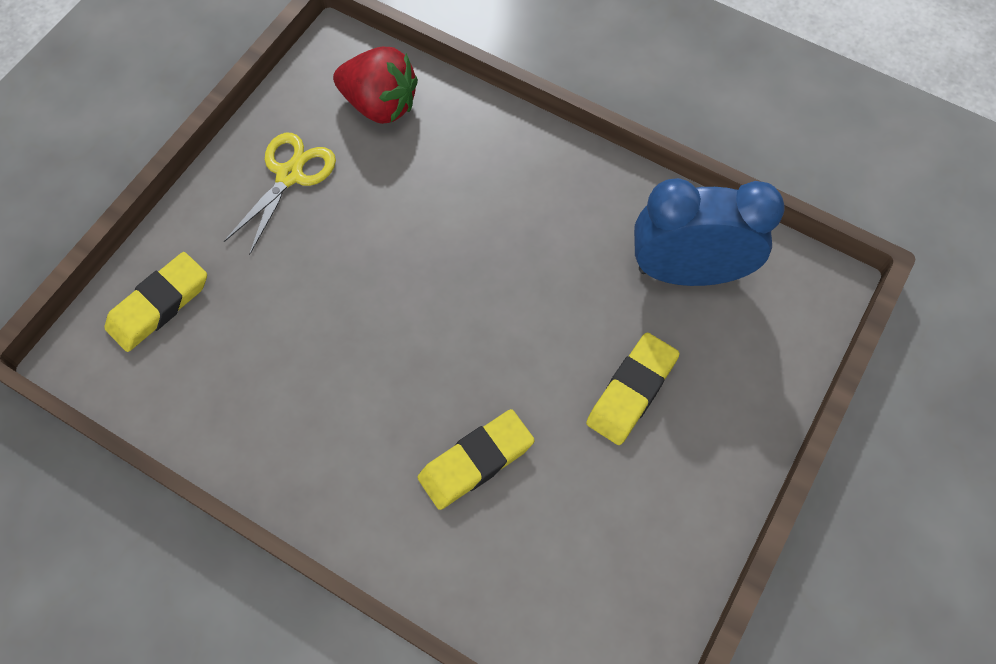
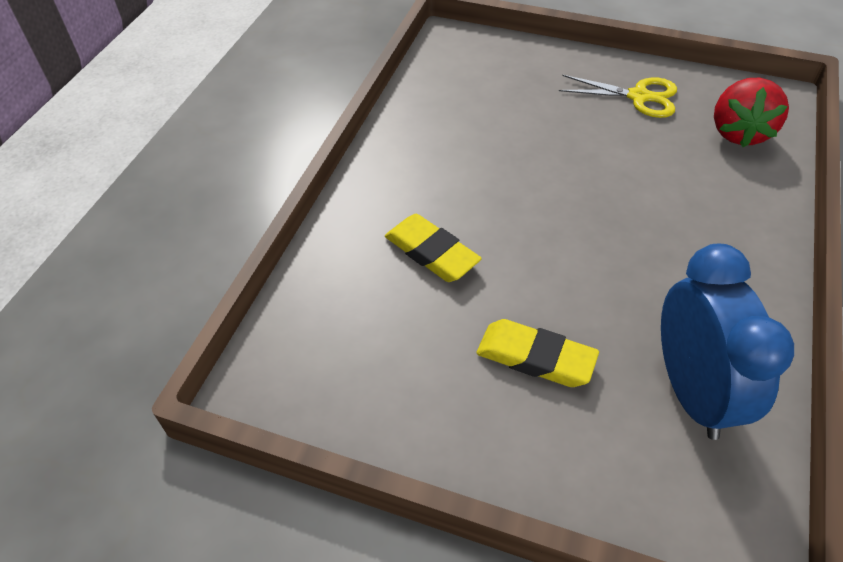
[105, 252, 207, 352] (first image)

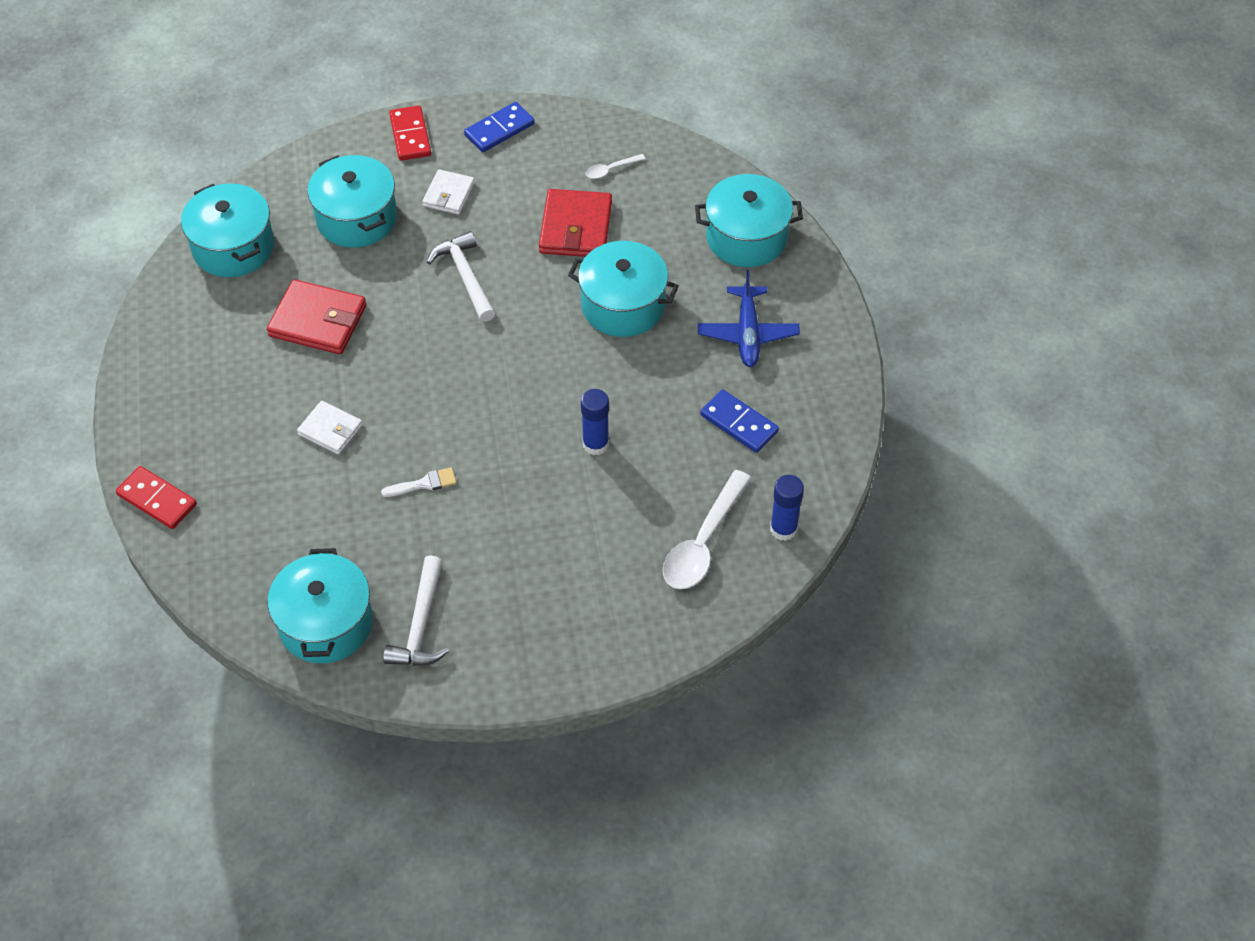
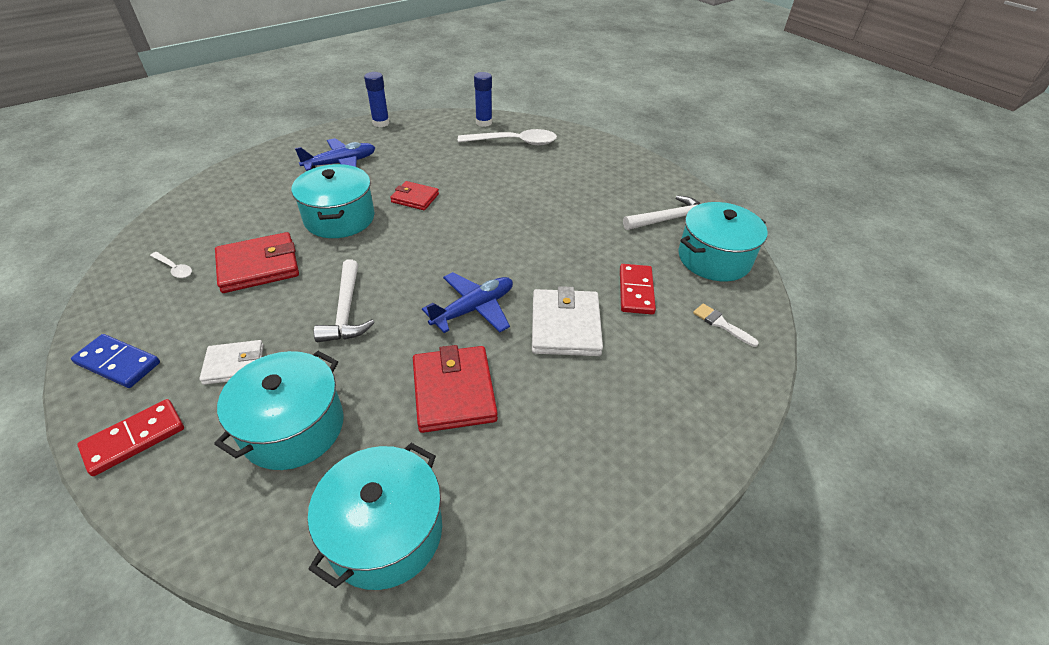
[314, 259, 375, 342]
[364, 72, 390, 127]
[390, 181, 439, 210]
[422, 272, 513, 333]
[532, 286, 603, 356]
[620, 264, 656, 314]
[693, 303, 759, 347]
[695, 174, 803, 267] (first image)
[700, 389, 779, 453] (first image)

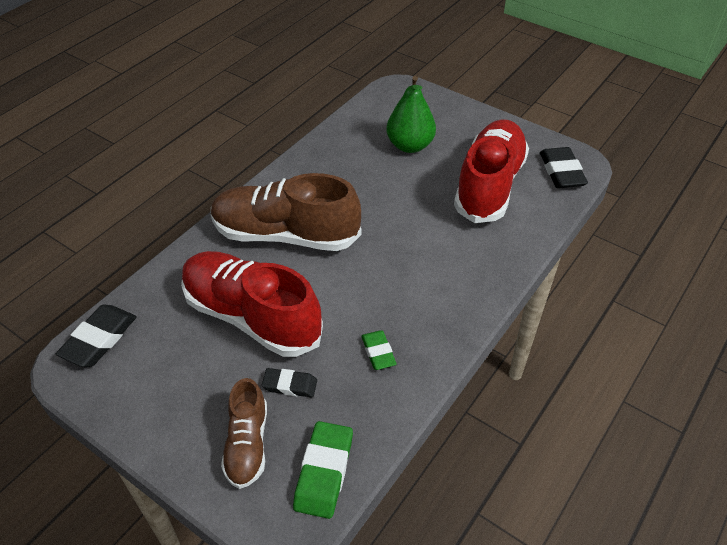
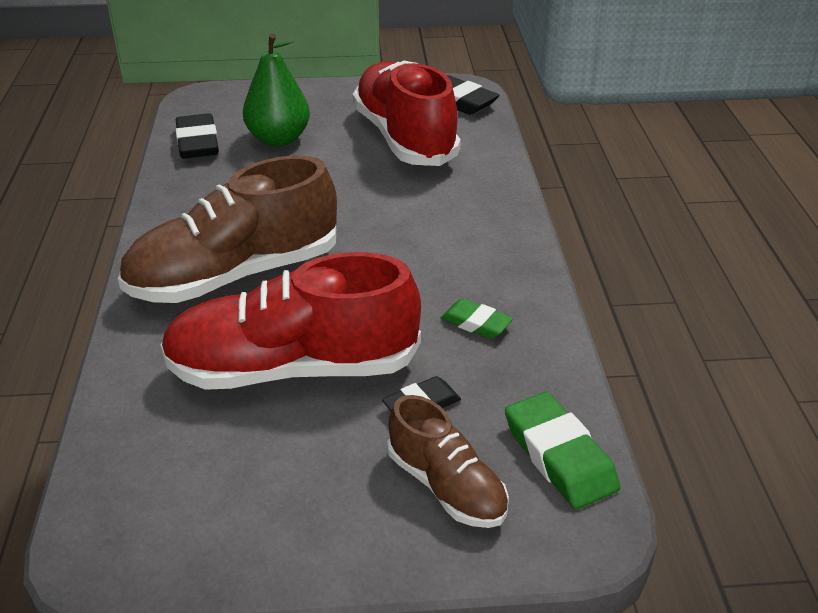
[176, 113, 219, 158]

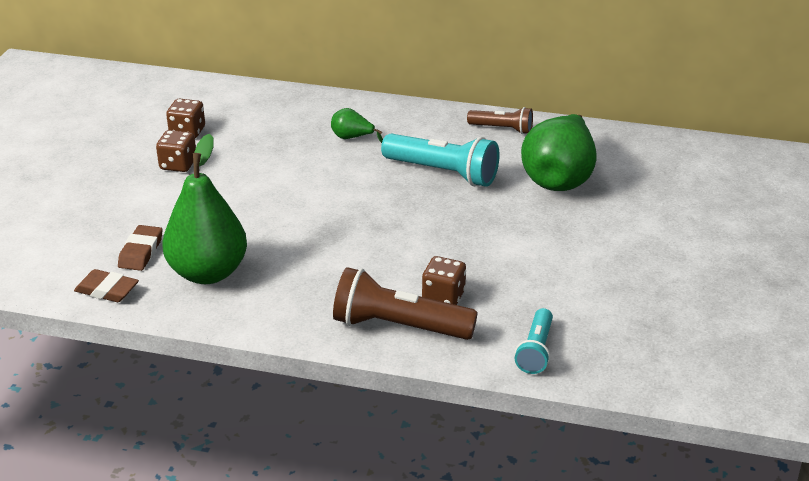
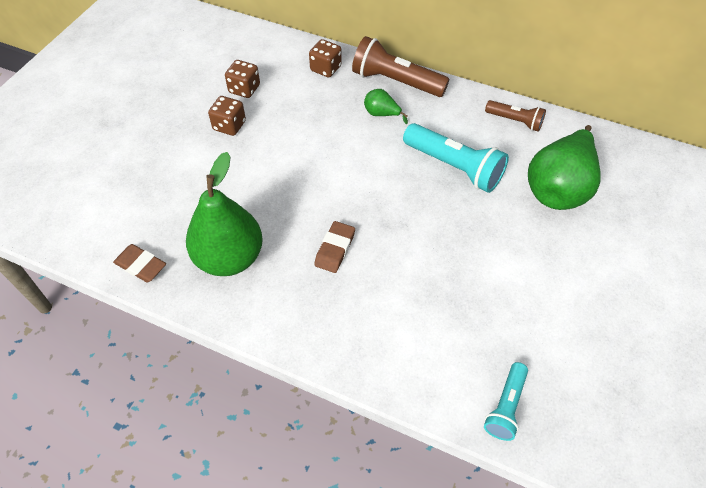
[309, 39, 342, 77]
[314, 221, 355, 273]
[352, 36, 449, 97]

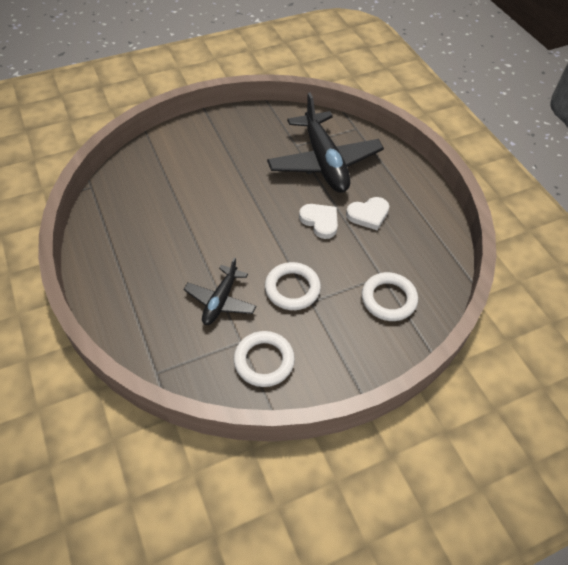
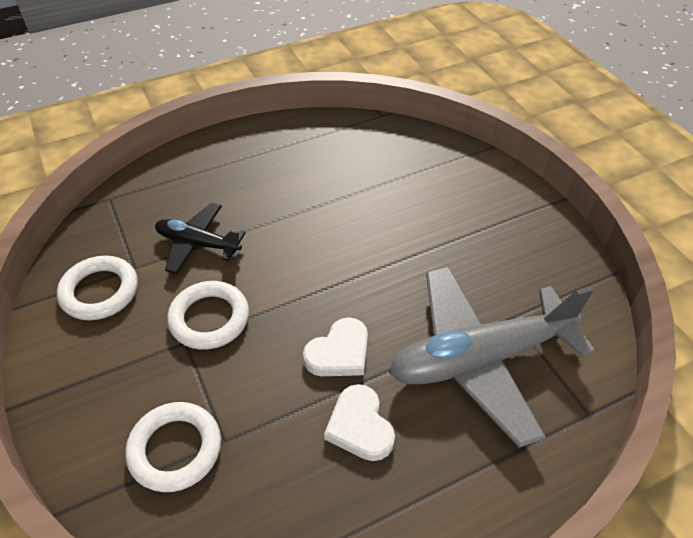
[389, 266, 595, 448]

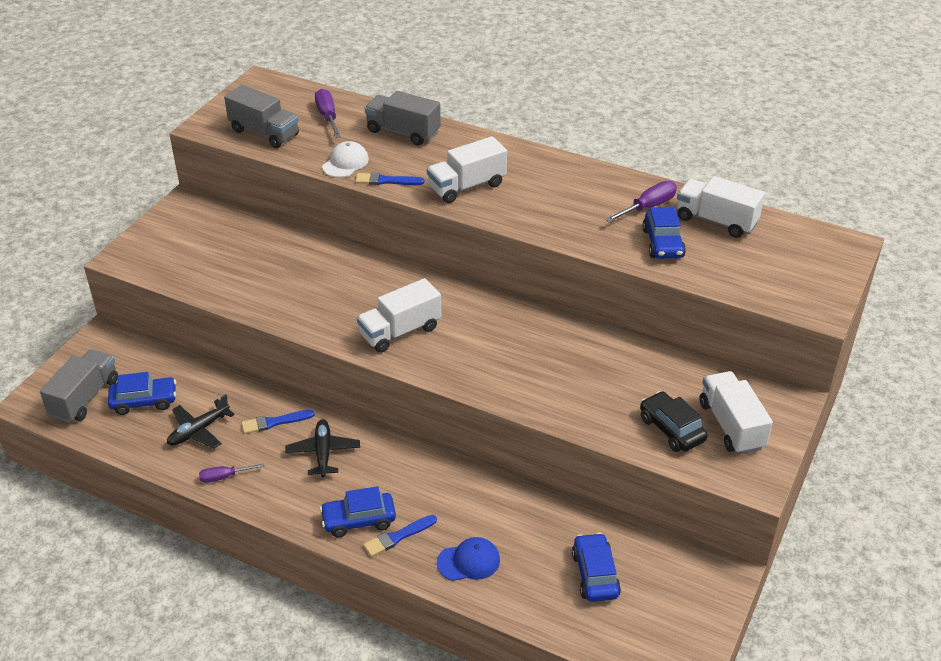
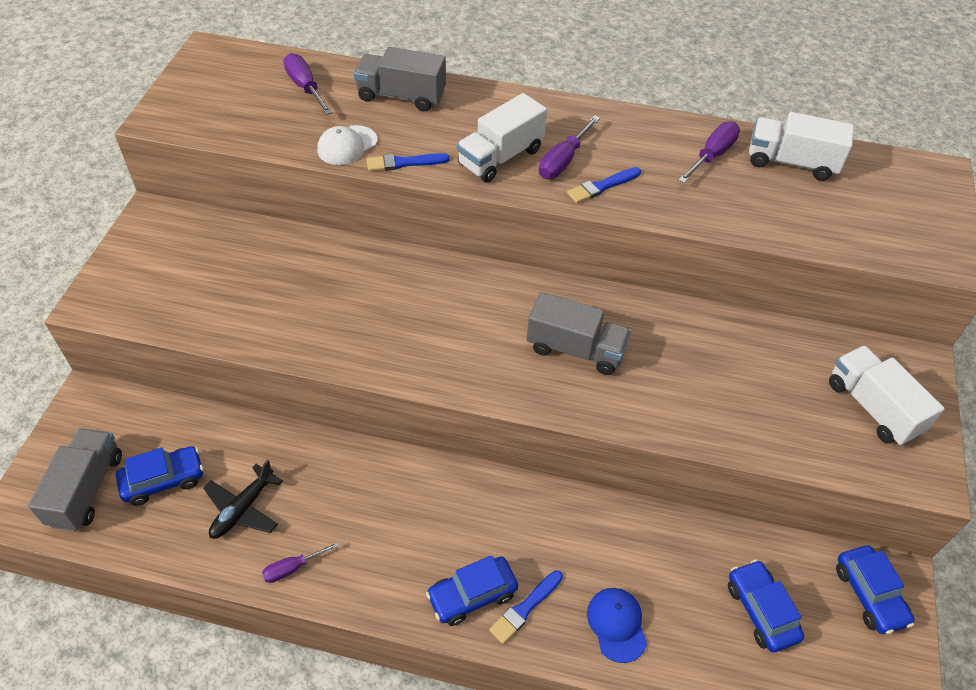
[317, 125, 377, 165]
[526, 292, 631, 375]
[539, 115, 600, 179]
[567, 167, 641, 203]
[587, 588, 647, 663]
[836, 545, 915, 634]
[285, 419, 360, 477] (first image)
[357, 278, 441, 353] (first image)
[640, 391, 708, 452] (first image)

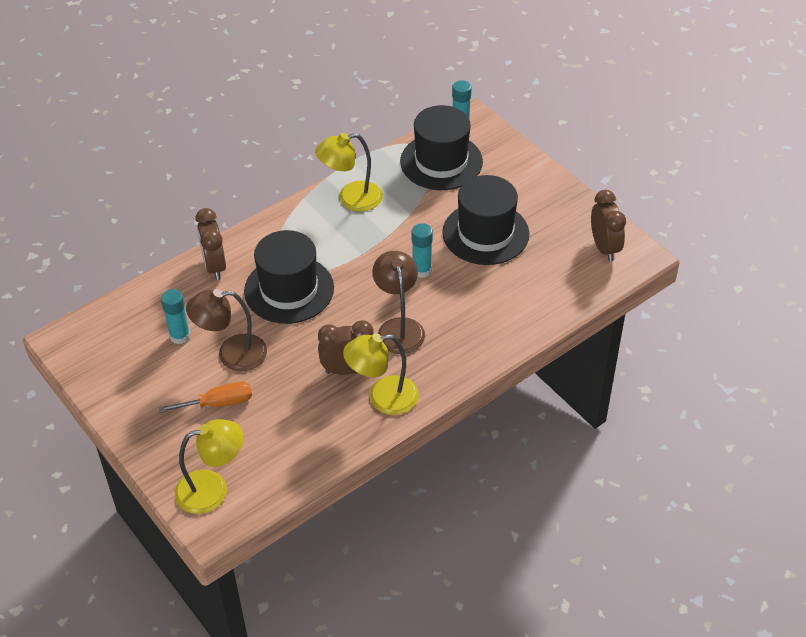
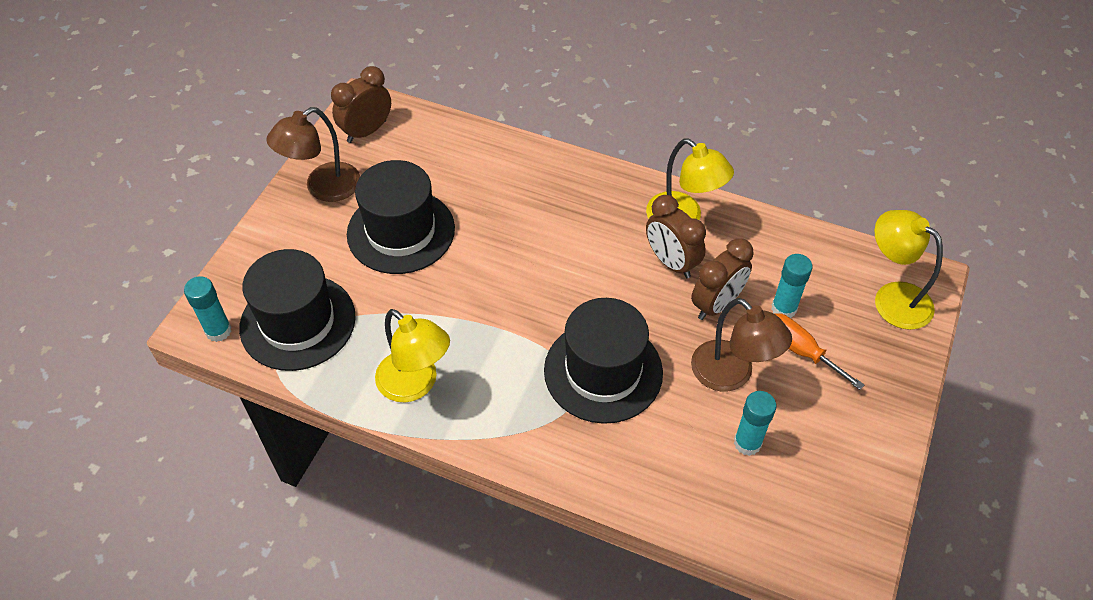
[267, 107, 360, 202]
[691, 238, 754, 320]
[771, 254, 813, 318]

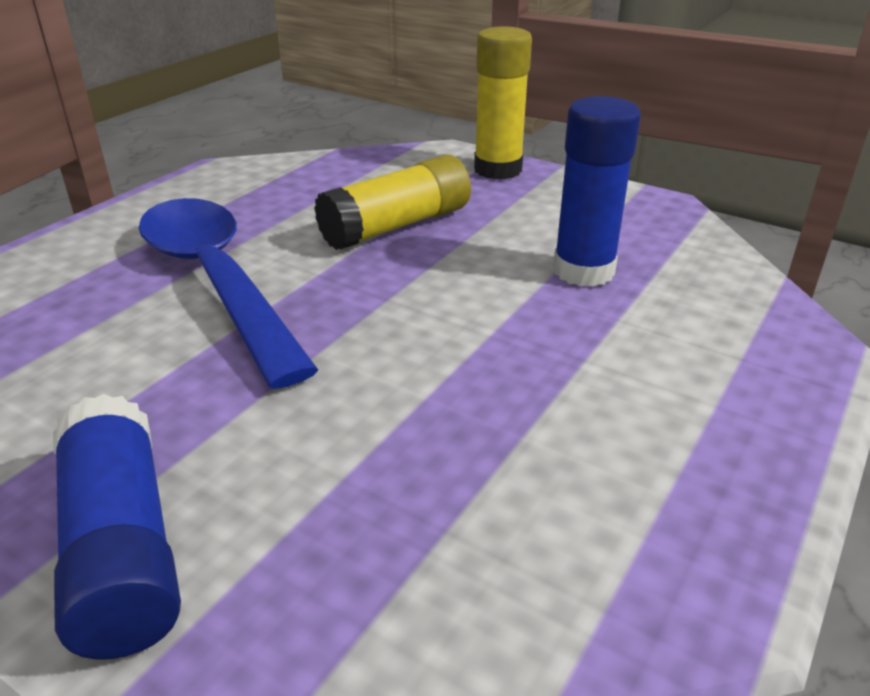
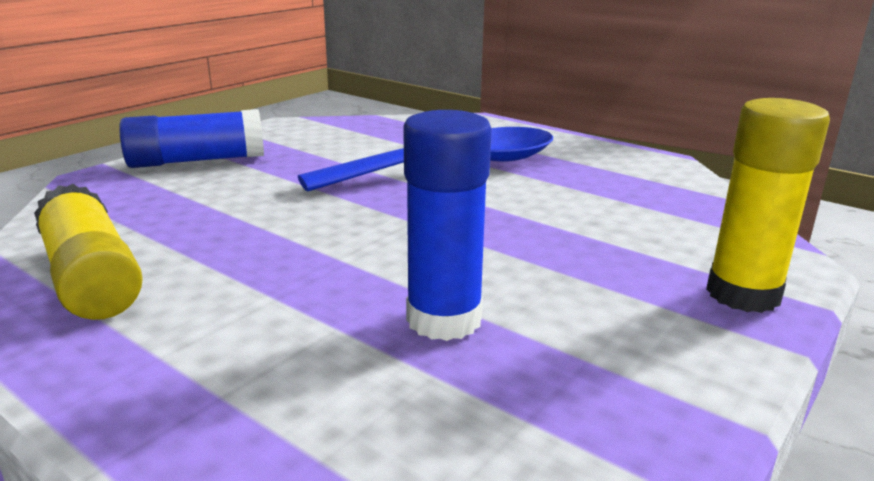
[34, 184, 143, 320]

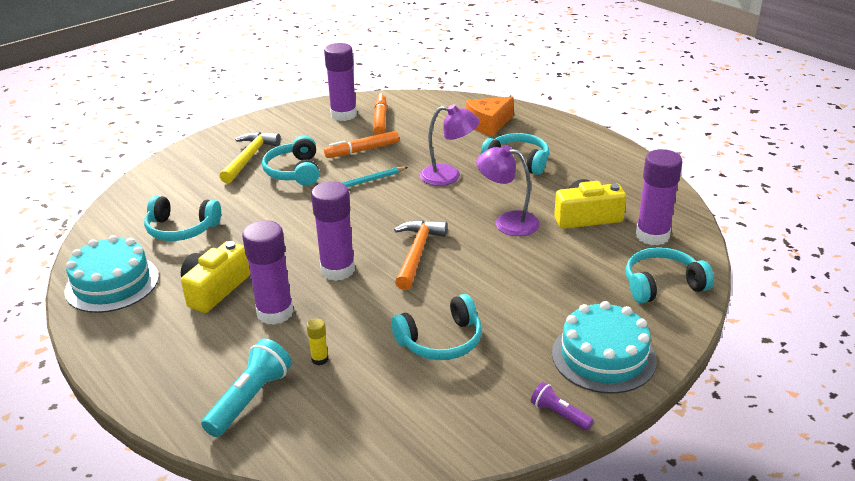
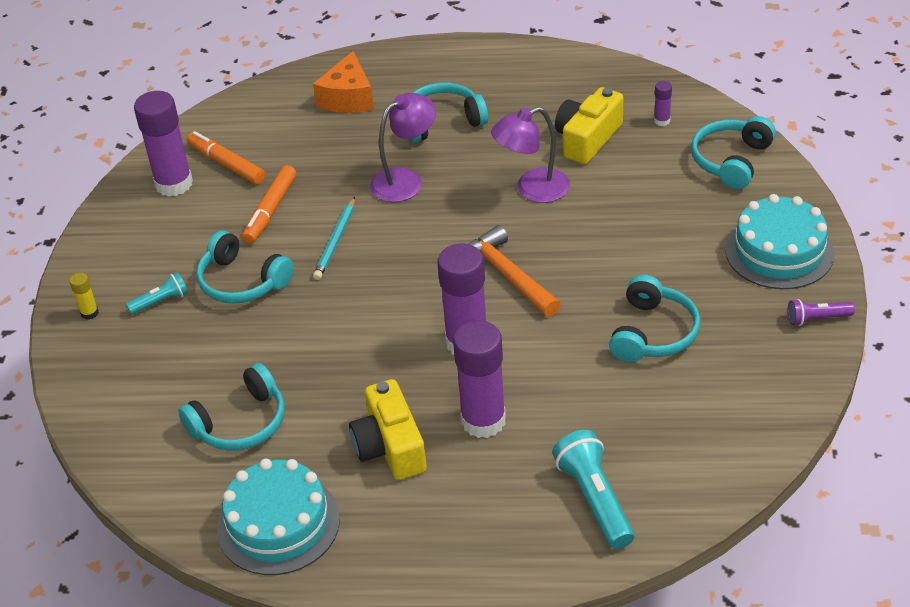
[69, 272, 99, 320]
[126, 272, 188, 315]
[654, 81, 672, 126]

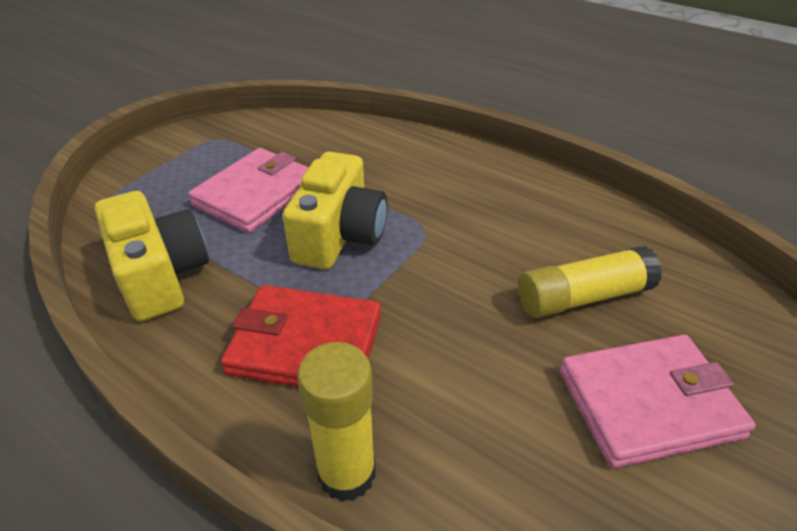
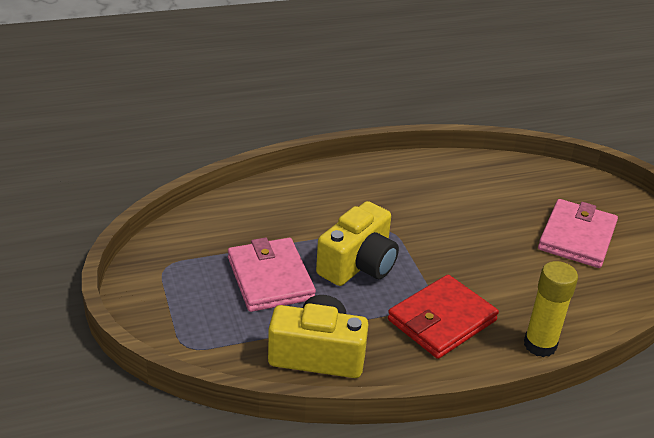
[316, 201, 399, 286]
[518, 246, 662, 318] (first image)

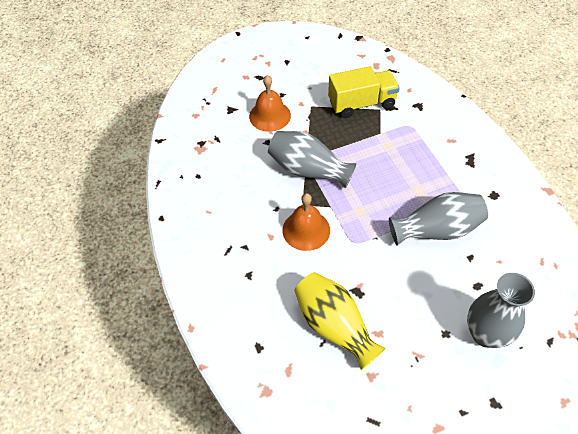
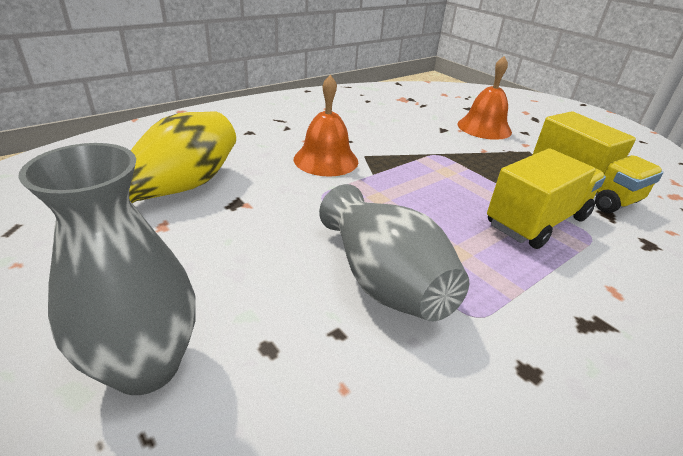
[487, 148, 606, 249]
[268, 131, 357, 188] (first image)

